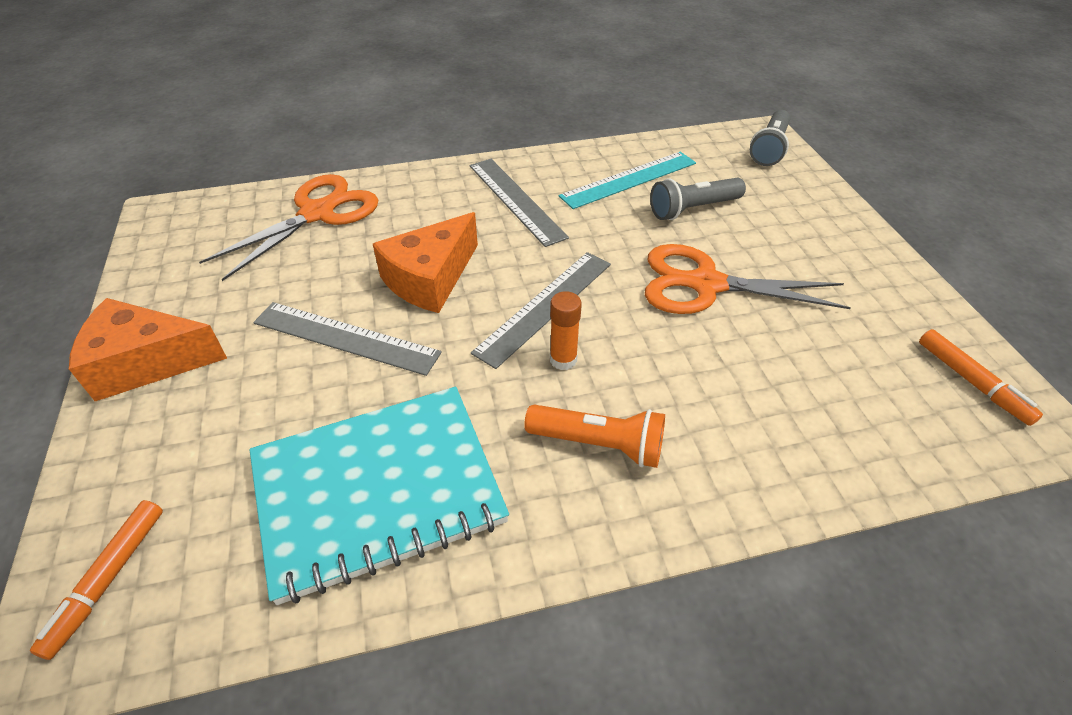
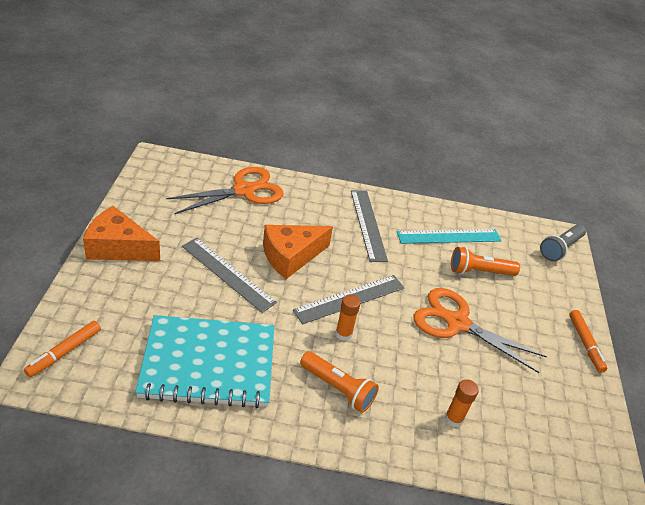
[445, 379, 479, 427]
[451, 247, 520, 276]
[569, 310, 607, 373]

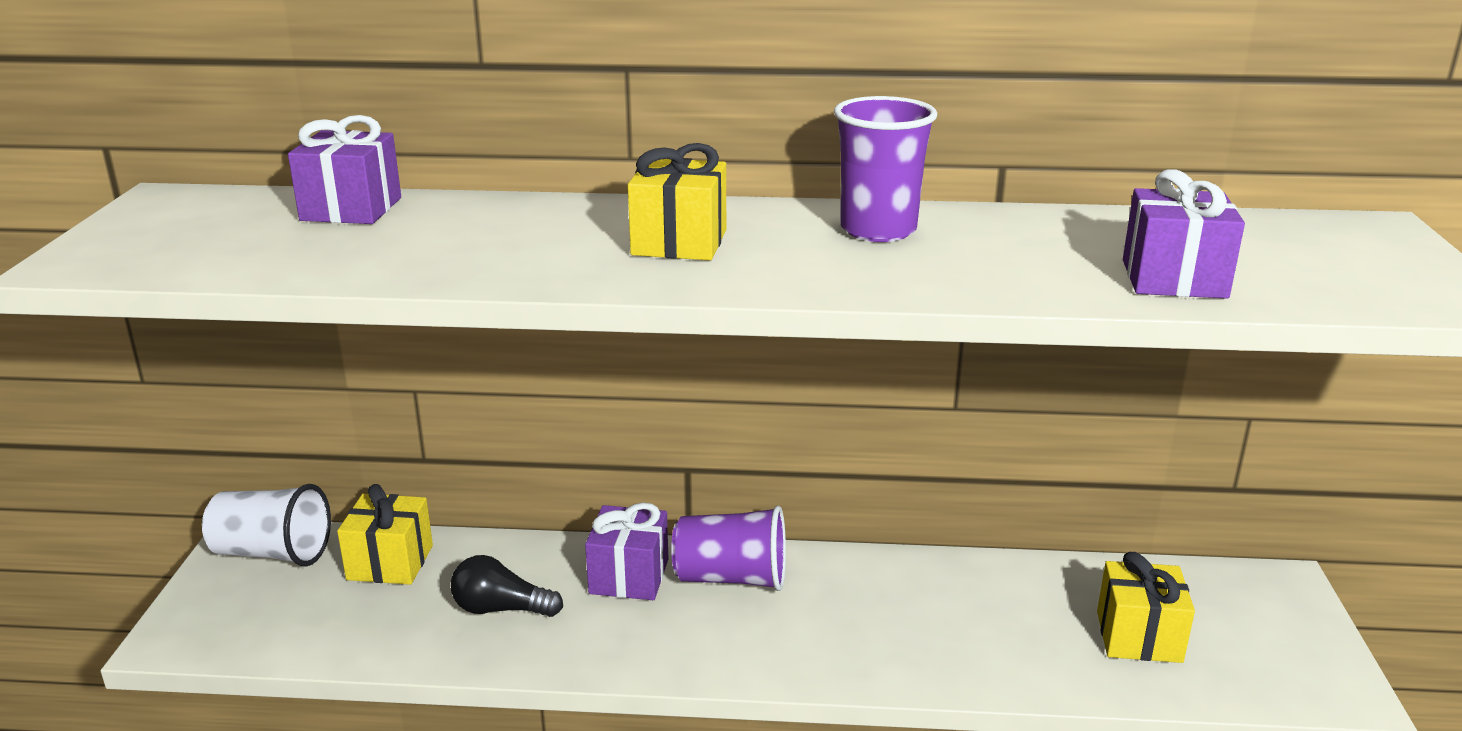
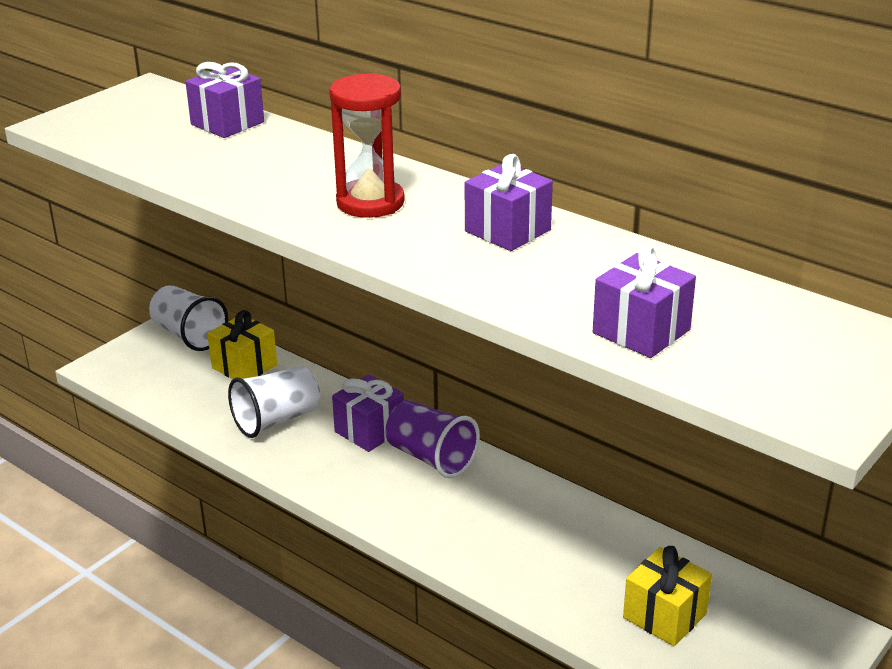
[228, 366, 320, 438]
[329, 73, 405, 218]
[465, 154, 553, 251]

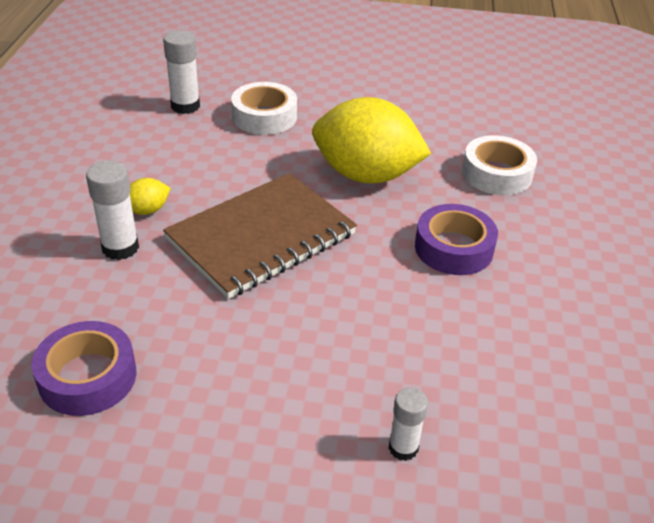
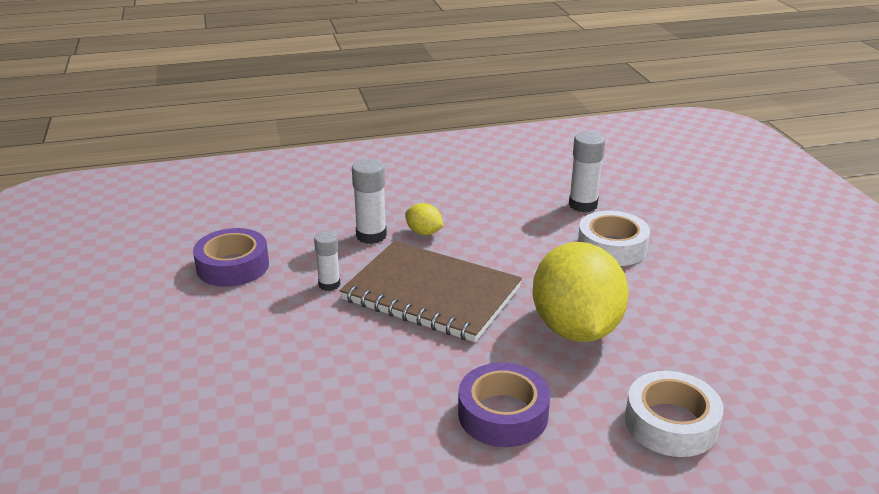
[314, 231, 341, 291]

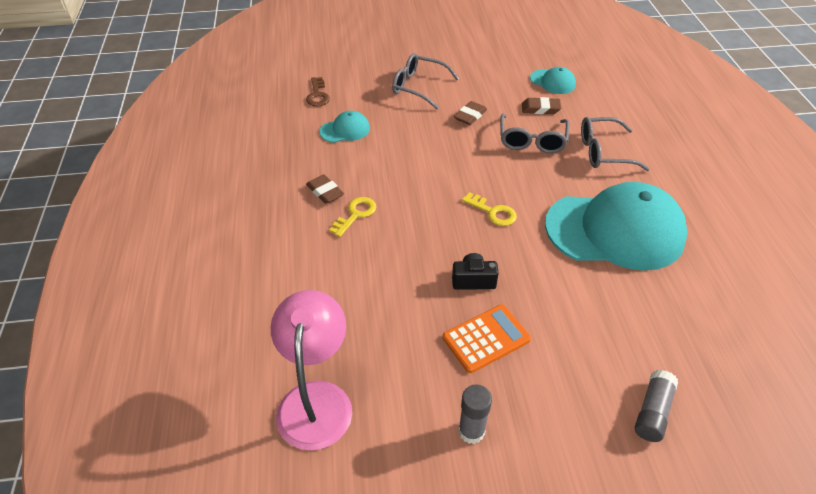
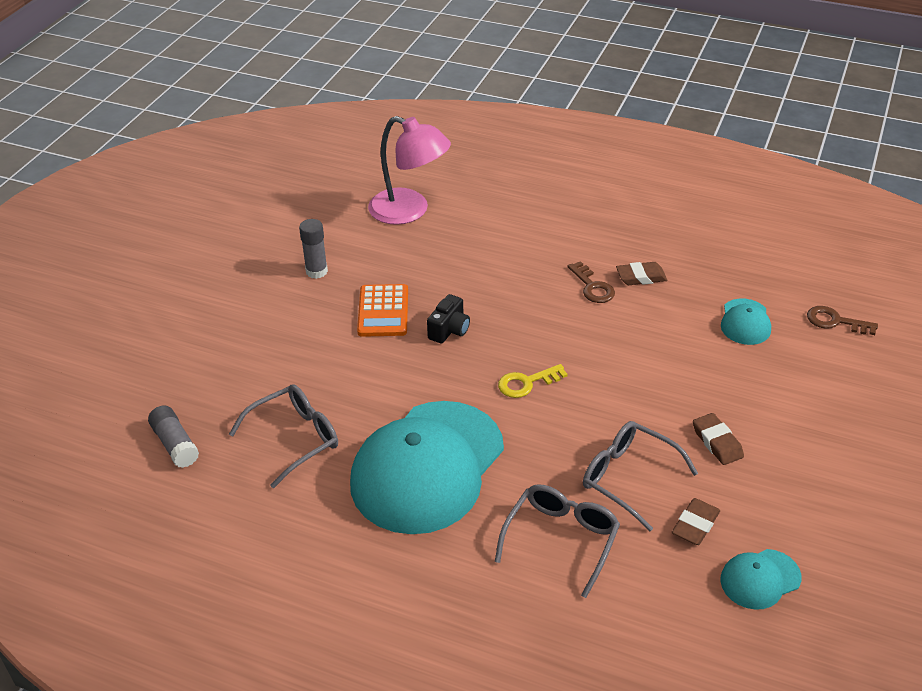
[148, 406, 199, 468]
[229, 384, 338, 488]
[568, 261, 615, 303]

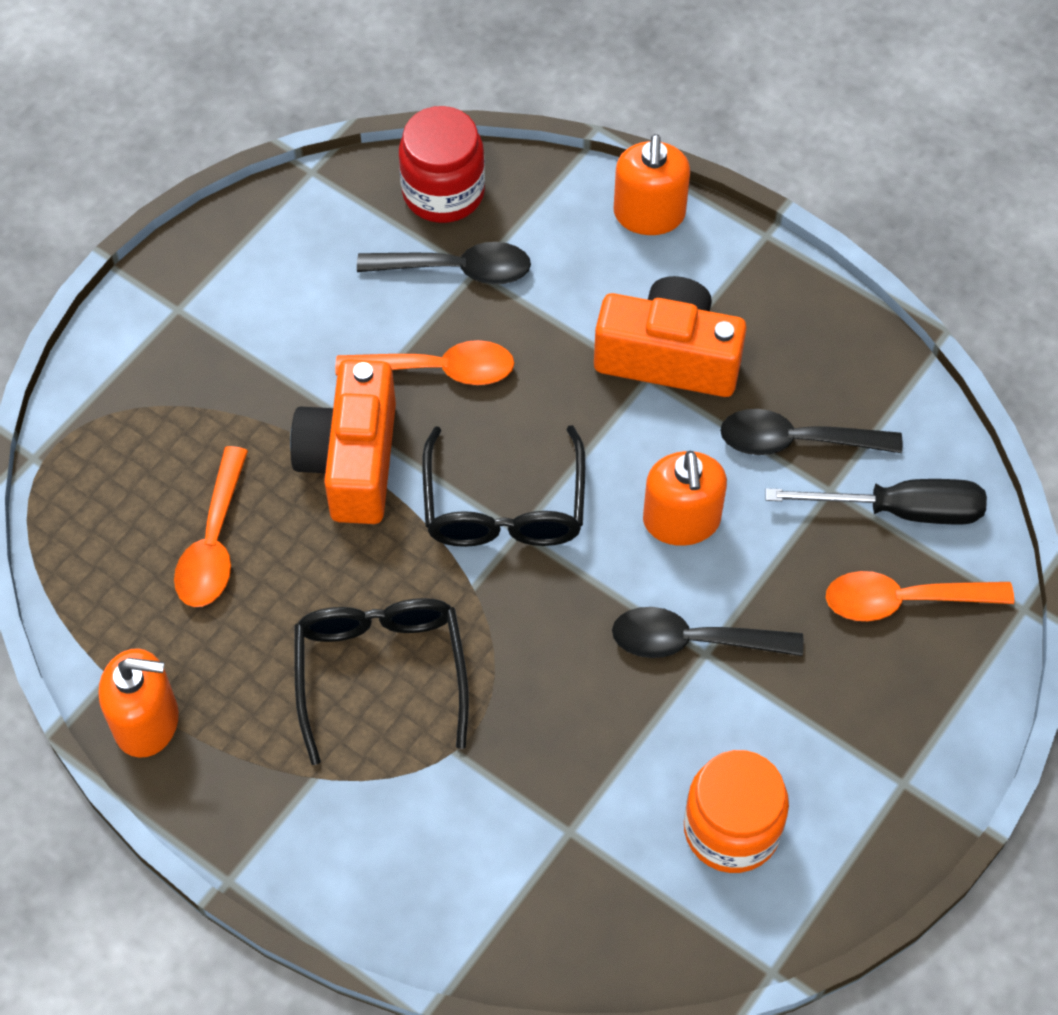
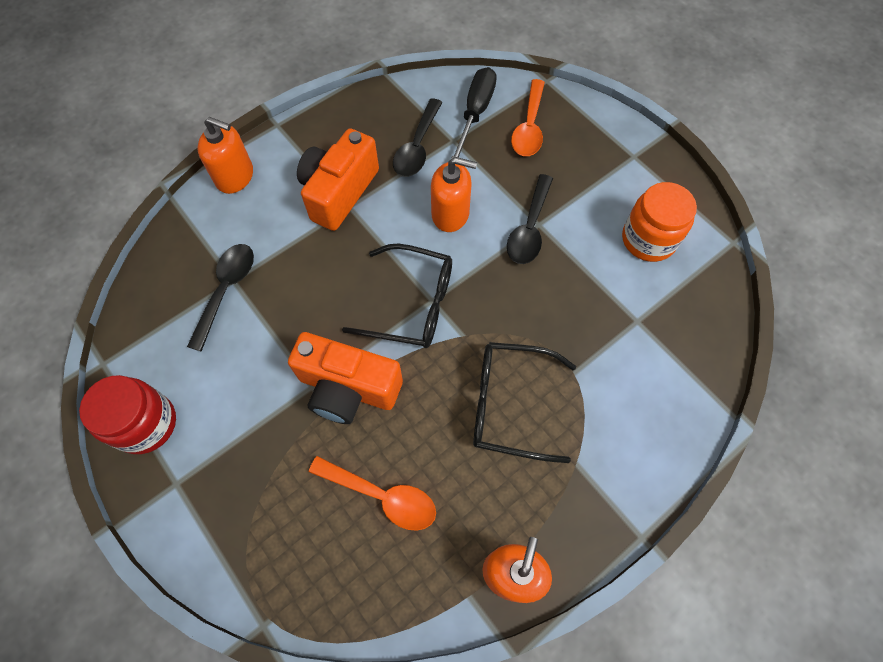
[79, 375, 176, 454]
[336, 340, 514, 385] (first image)

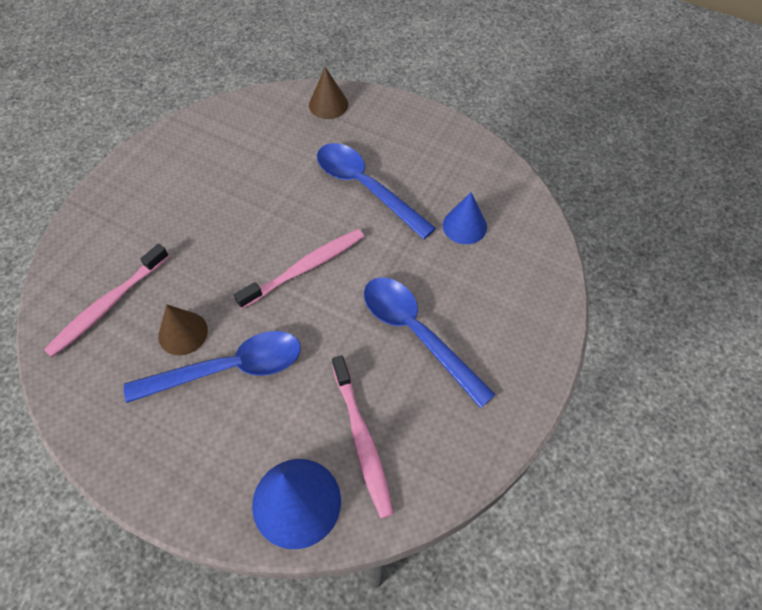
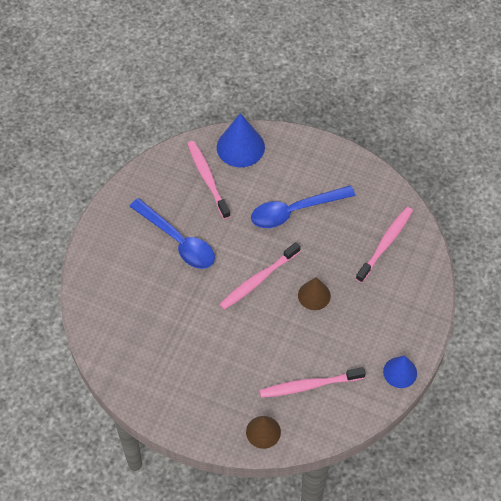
[259, 367, 366, 398]
[298, 277, 331, 310]
[383, 356, 417, 388]
[317, 143, 436, 239] (first image)

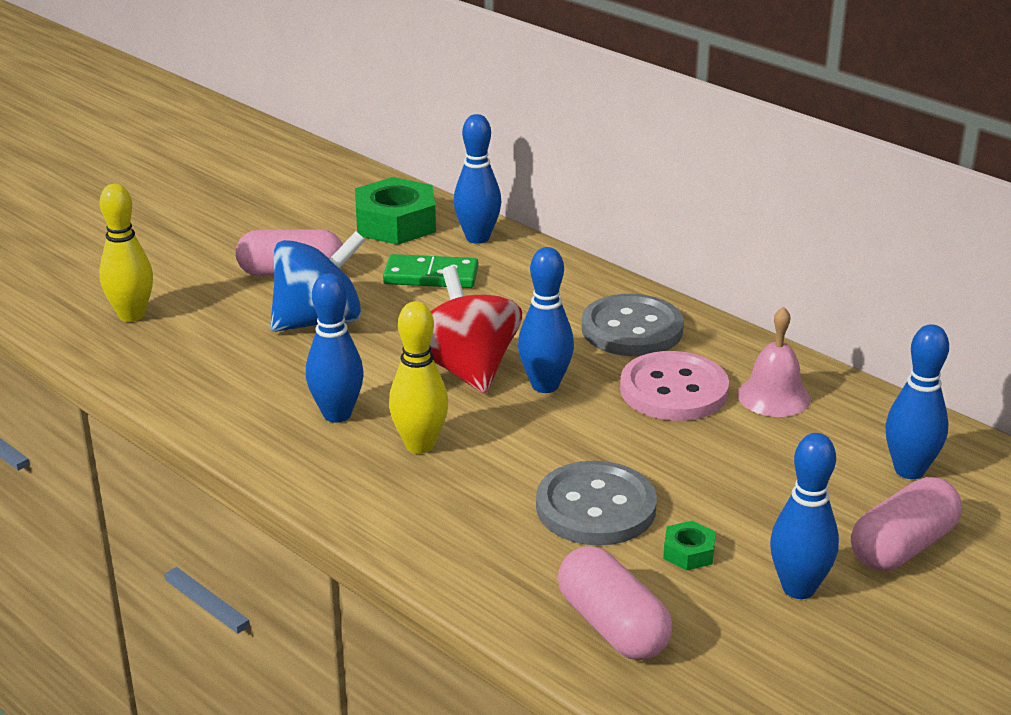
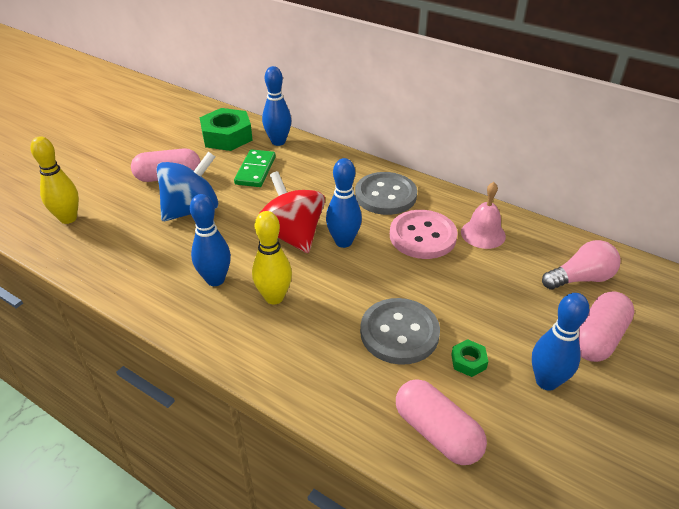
[234, 149, 276, 187]
[542, 240, 621, 290]

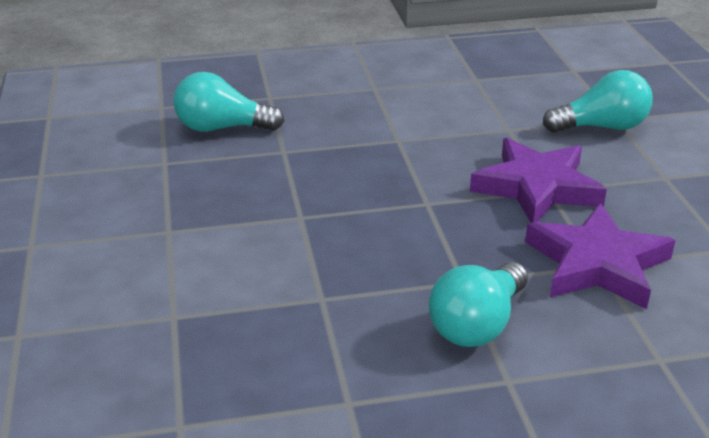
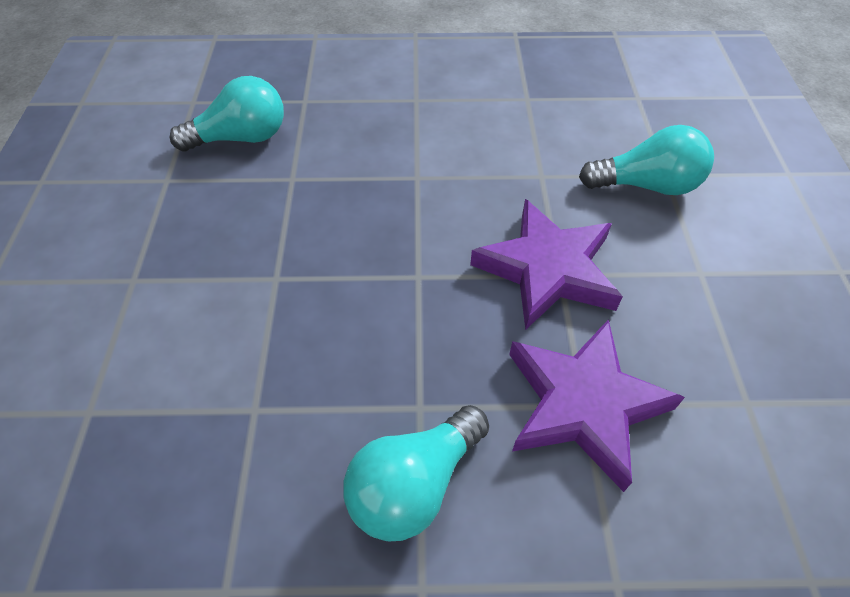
[170, 76, 284, 152]

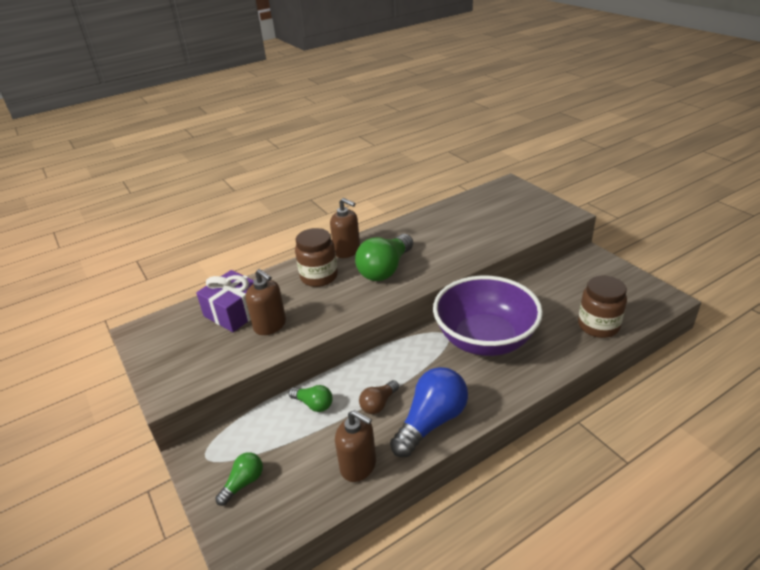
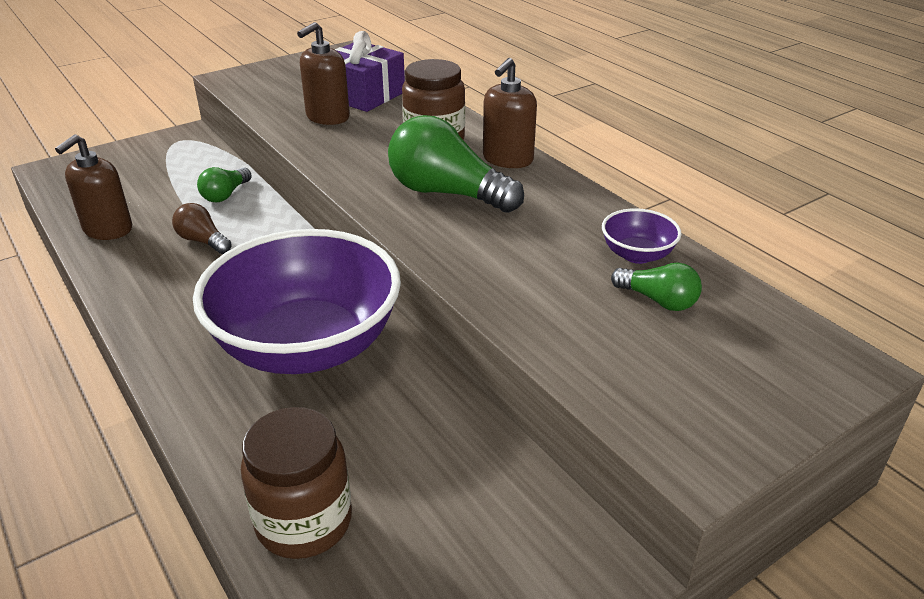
[602, 208, 682, 264]
[611, 262, 702, 311]
[390, 367, 468, 457] (first image)

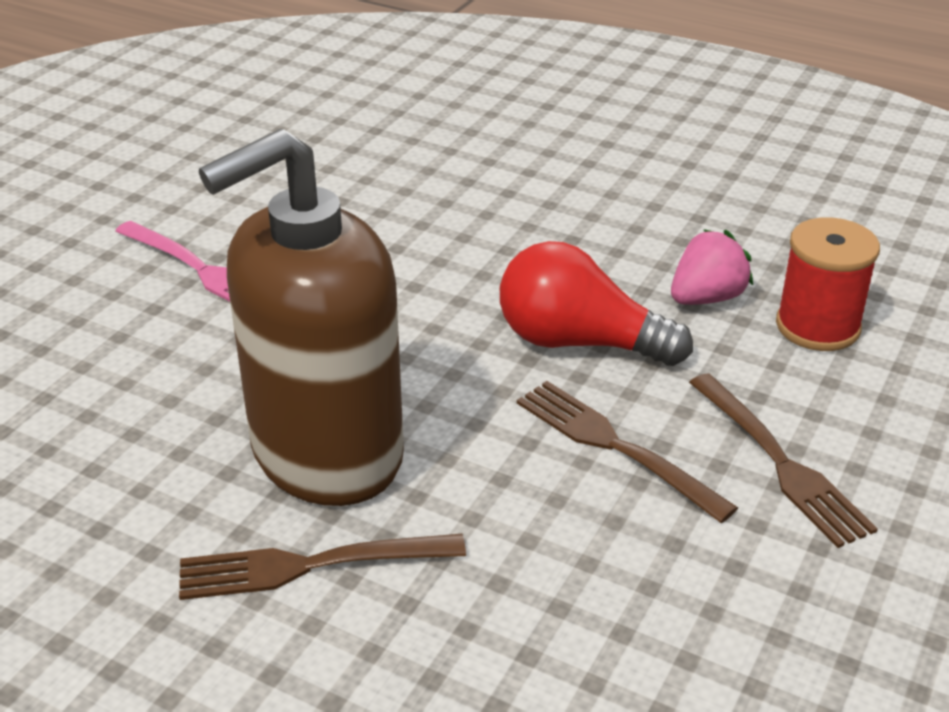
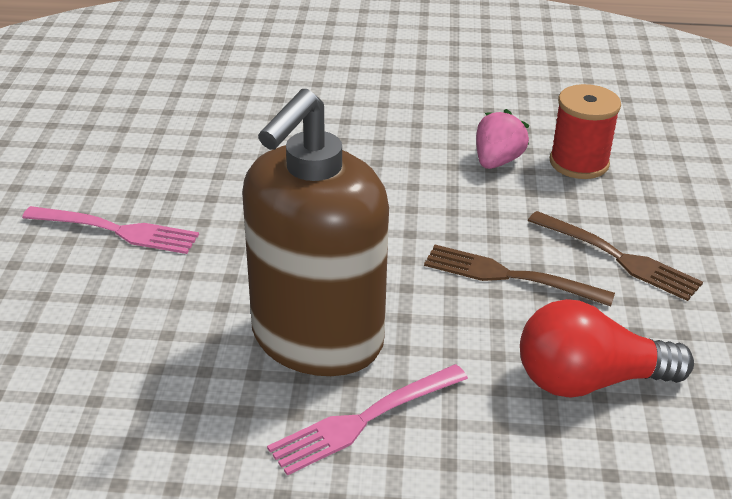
[267, 364, 468, 476]
[520, 299, 694, 397]

